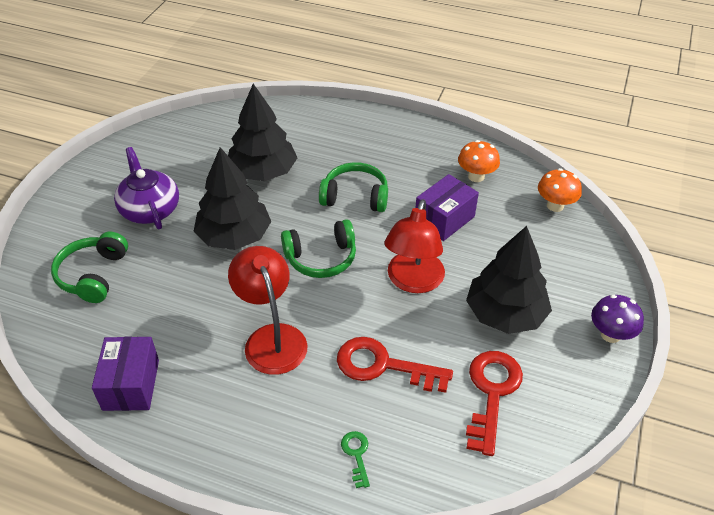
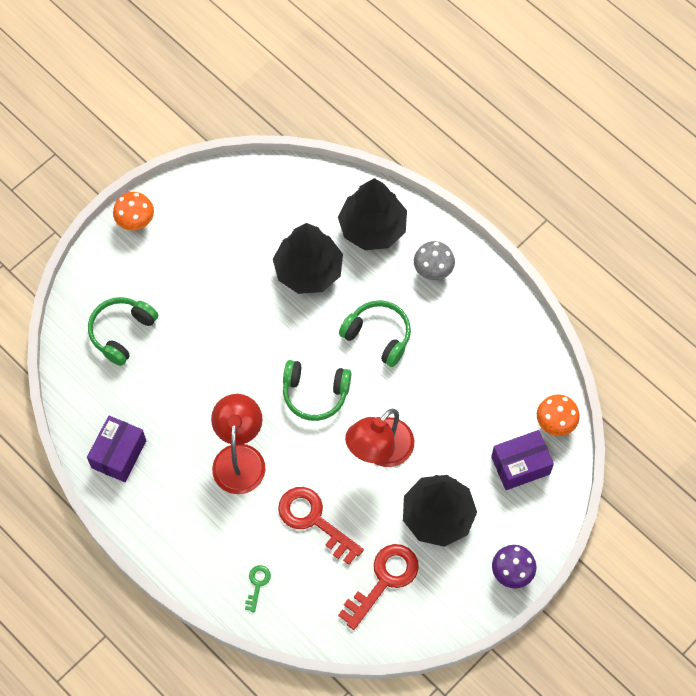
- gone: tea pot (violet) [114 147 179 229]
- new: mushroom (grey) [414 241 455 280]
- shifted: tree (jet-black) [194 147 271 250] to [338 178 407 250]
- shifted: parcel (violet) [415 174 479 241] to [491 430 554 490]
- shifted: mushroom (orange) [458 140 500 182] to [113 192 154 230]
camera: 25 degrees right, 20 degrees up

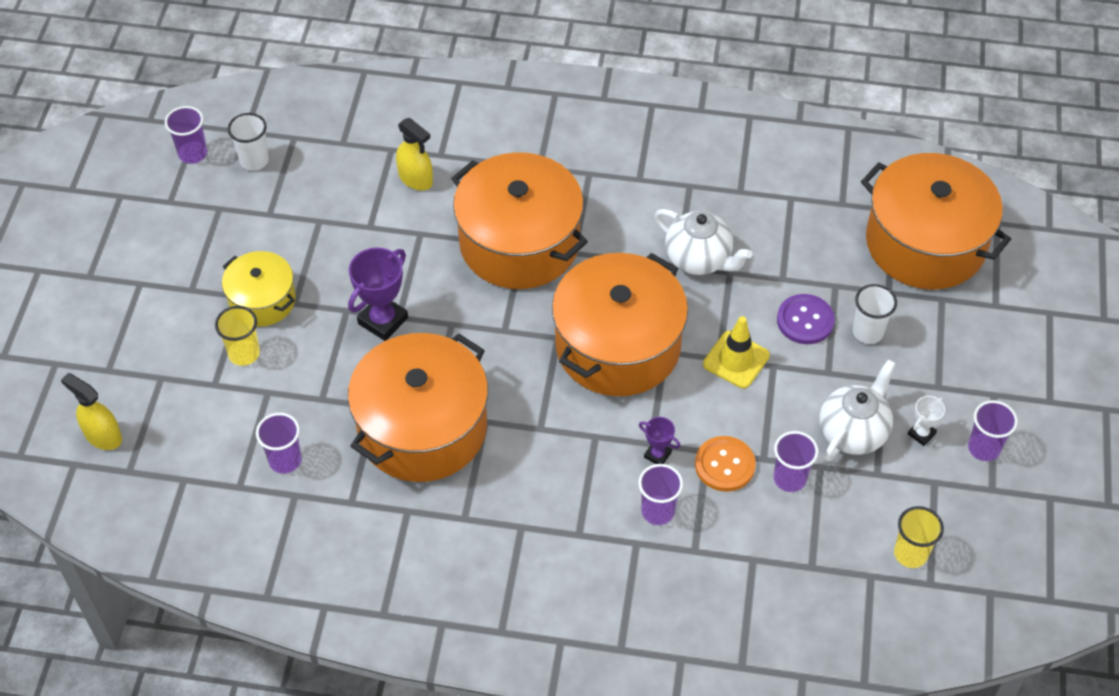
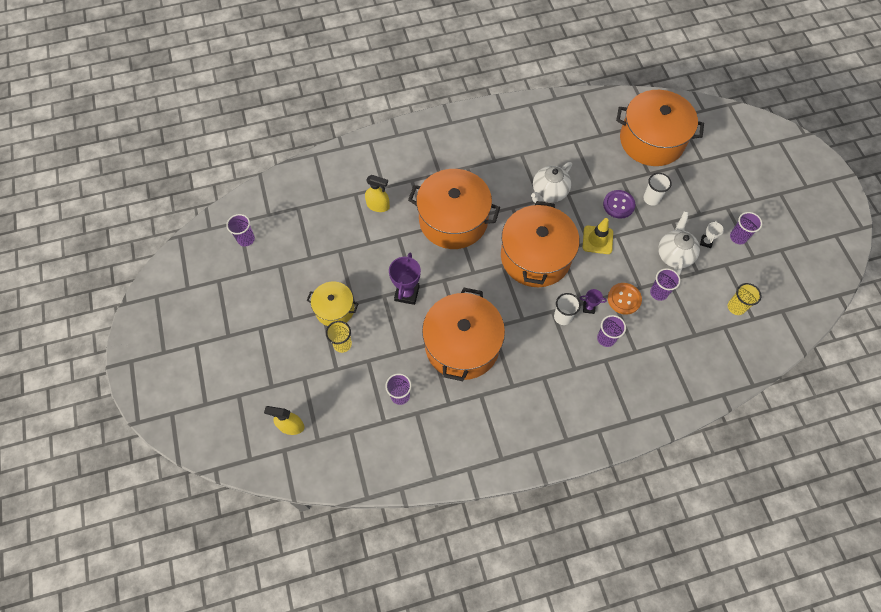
- shifted: beaker (snow-white) [228 113 269 171] to [554 293 581 325]
- rotated: tea pot (snow-white) [655 209 752 275] = [531 162 572 203] 120 degrees clockwise
camera: 25 degrees left, 10 degrees up

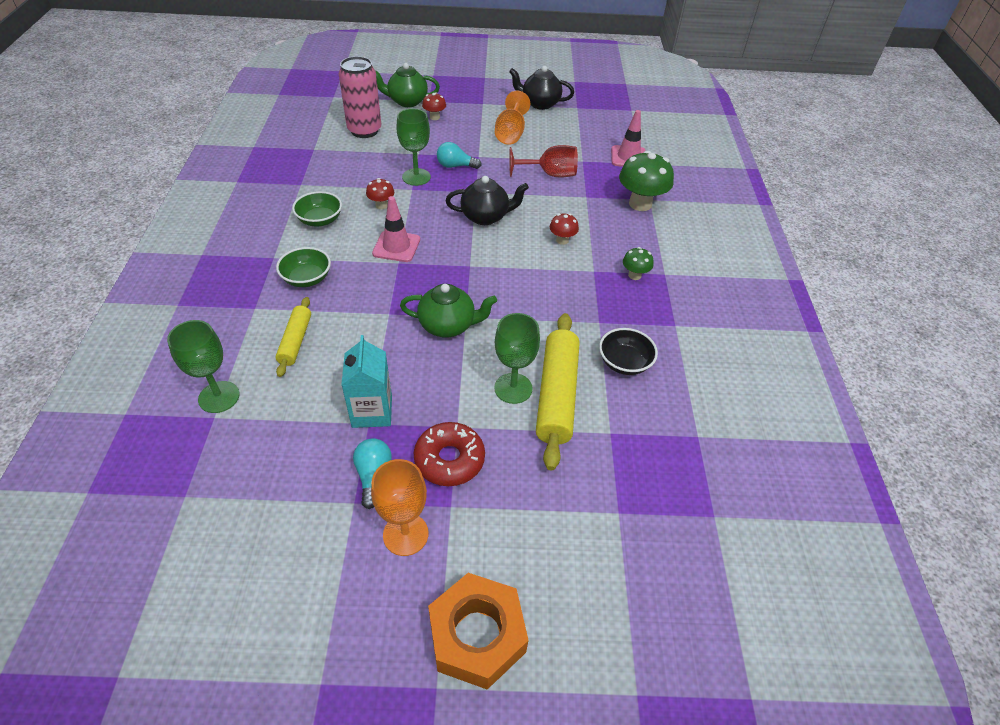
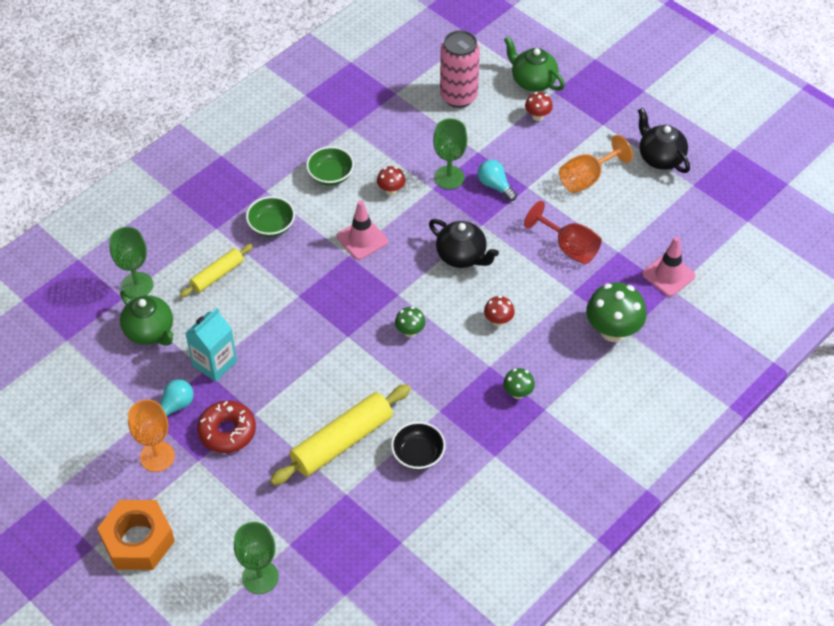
- new: mushroom (leaf-green) [395 307 426 337]
- shifted: tea pot (leaf-green) [400 284 497 337] to [120 290 174 345]
- shifted: wine glass (leaf-green) [494 313 540 404] to [234 522 279 594]
camera: 45 degrees right, 5 degrees up

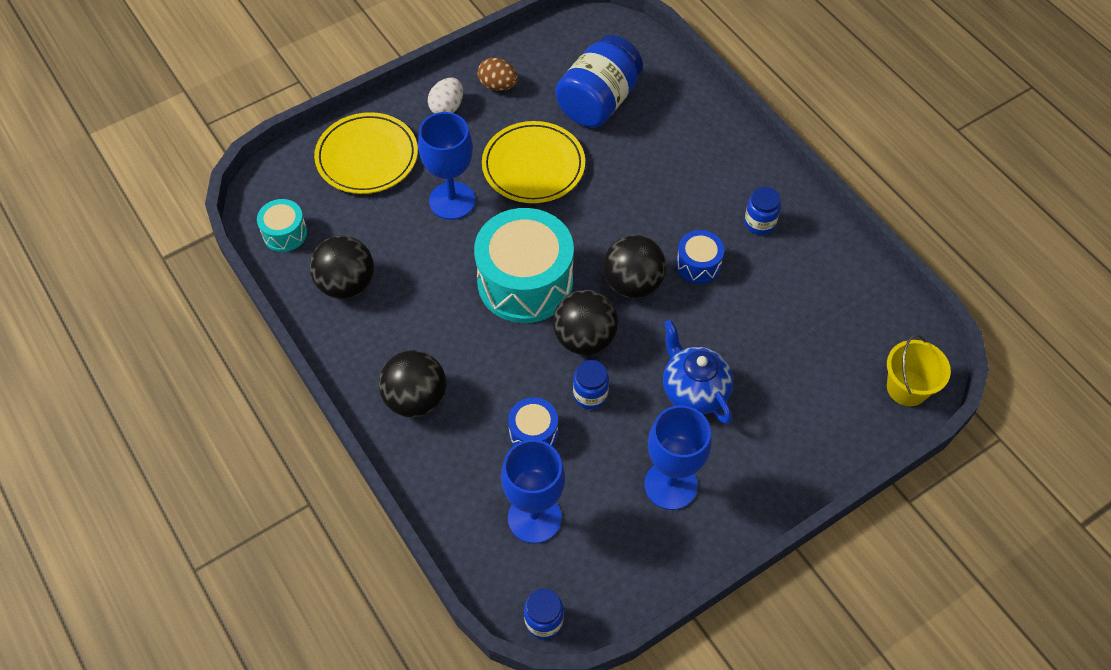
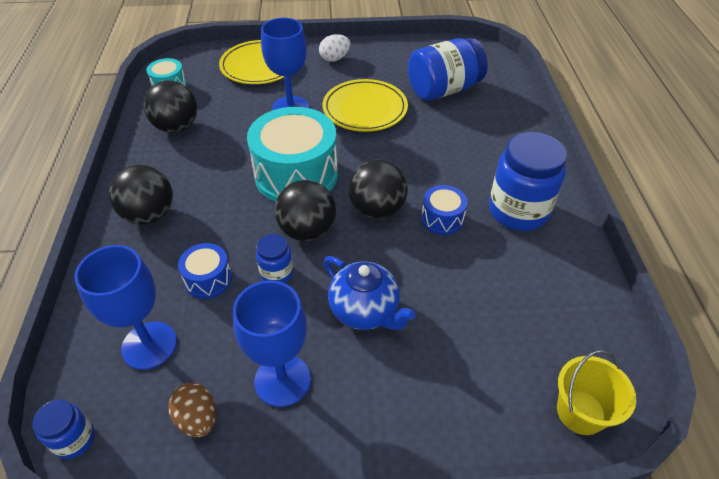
- shifted: egg (russet) [478 58 518 91] to [168 383 216 438]
- rotated: tea pot (royal blue) [663 320 733 424] = [324 256 416 330] 135 degrees clockwise
- scaled: jar (royal blue) [744 187 781 235] = [489 132 567 231] x2.00
camera: 30 degrees right, 10 degrees down

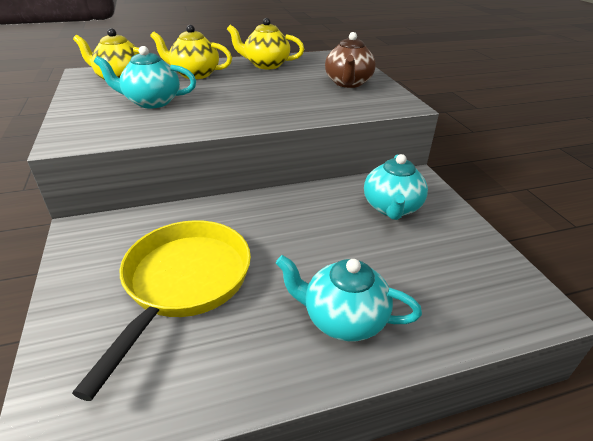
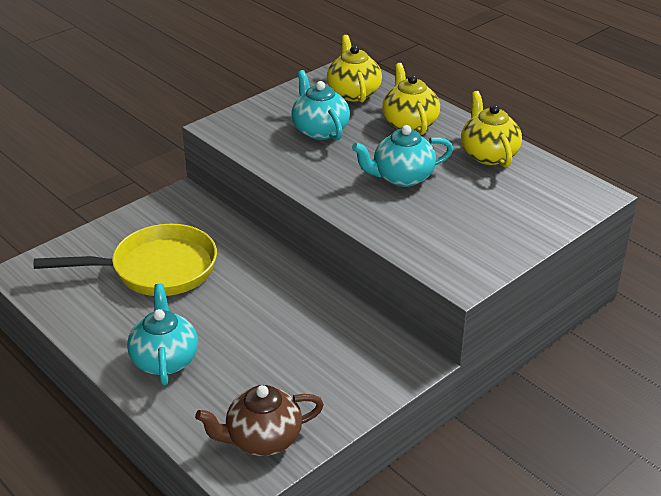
- shifted: tea pot (russet) [325 32 376 88] to [195 385 324 456]
- shifted: tea pot (aqua) [364 154 428 220] to [352 125 453 187]
camera: 65 degrees right, 0 degrees up

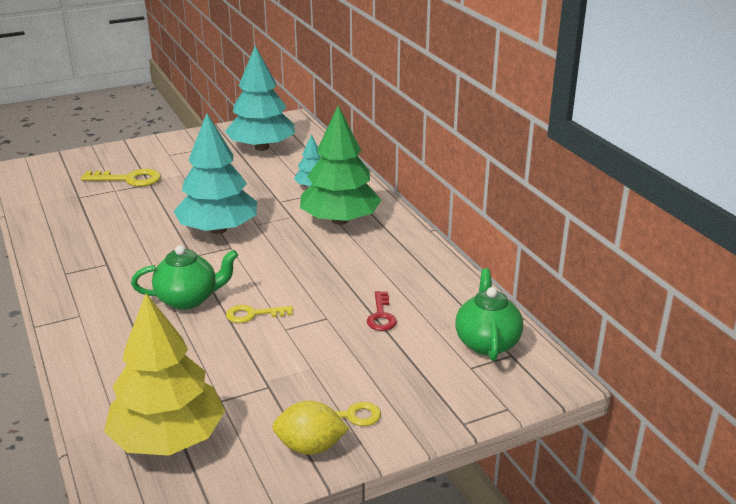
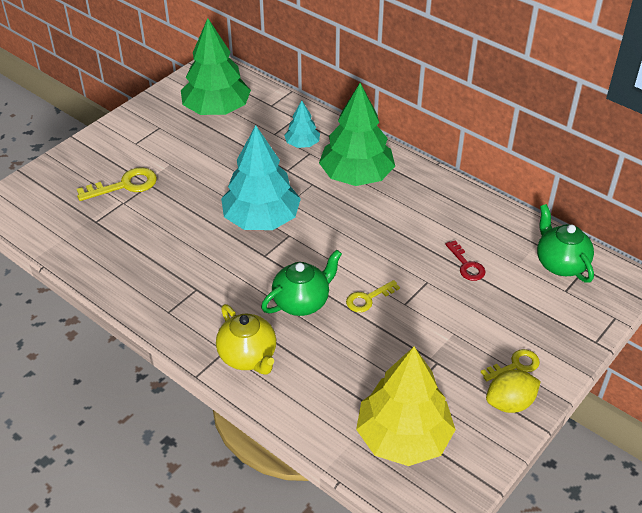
- new: tea pot (golden) [216 304 276 375]
- repainted: tree (aqua) [225 46 295 151] to tree (leaf-green) [181 18 251 115]
camera: 25 degrees left, 15 degrees up

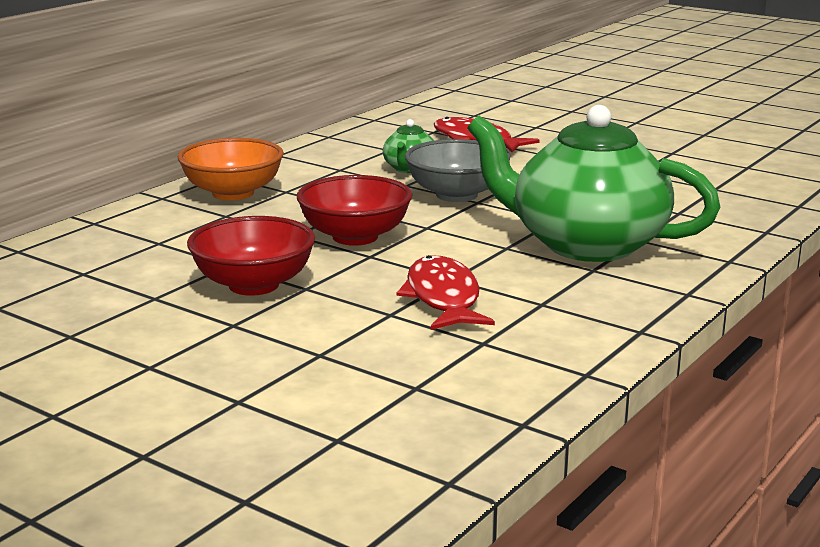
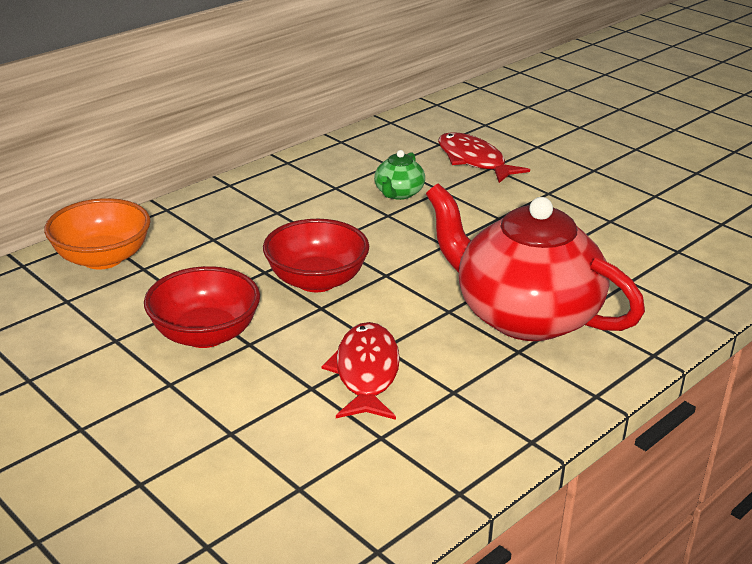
- gone: bowl (grey) [405 139 510 202]
- shifted: bowl (orange) [178 138 284 200] to [44 198 151 270]
- repainted: tea pot (leaf-green) [467 105 720 262] to tea pot (scarlet) [426 183 645 341]
camera: 10 degrees right, 10 degrees up

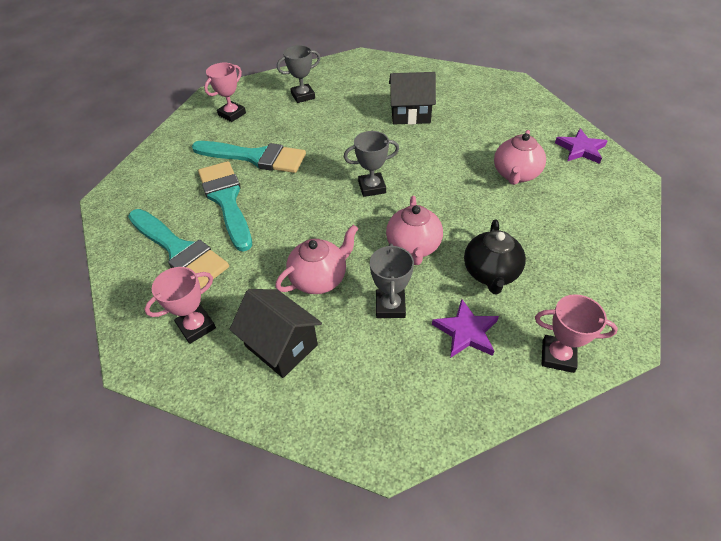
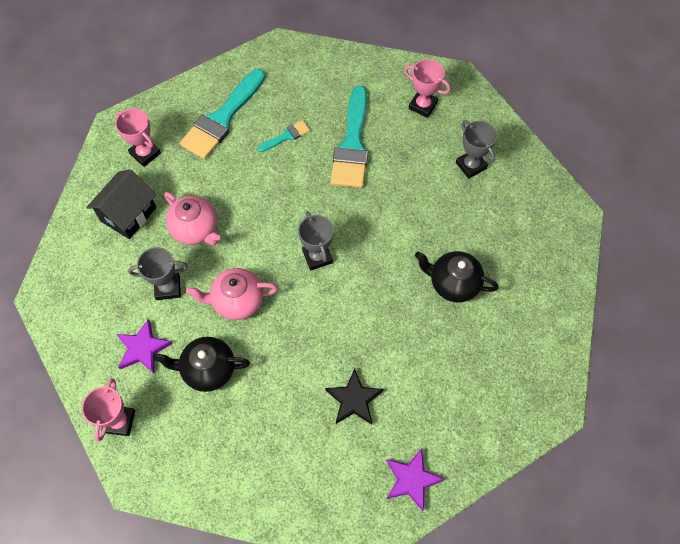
- swapped: cottage (jet-black) [389 72 436 125] to tea pot (jet-black) [415 251 499 302]
- swapped: tea pot (rose-pink) [494 130 546 185] to star shape (jet-black) [325 368 383 424]
- scaled: paint brush (aqua) [198 161 252 252] = [258 120 310 152] x0.47
camera: 80 degrees right, 15 degrees up

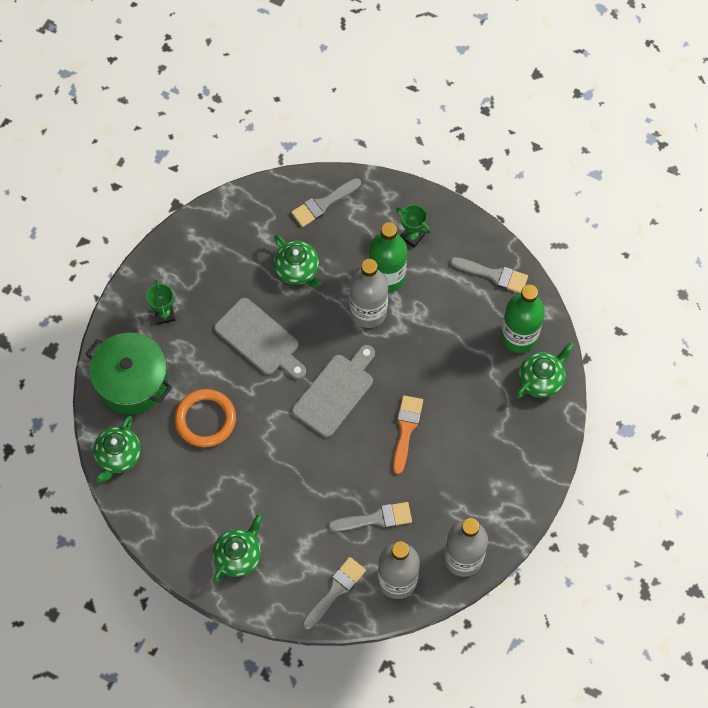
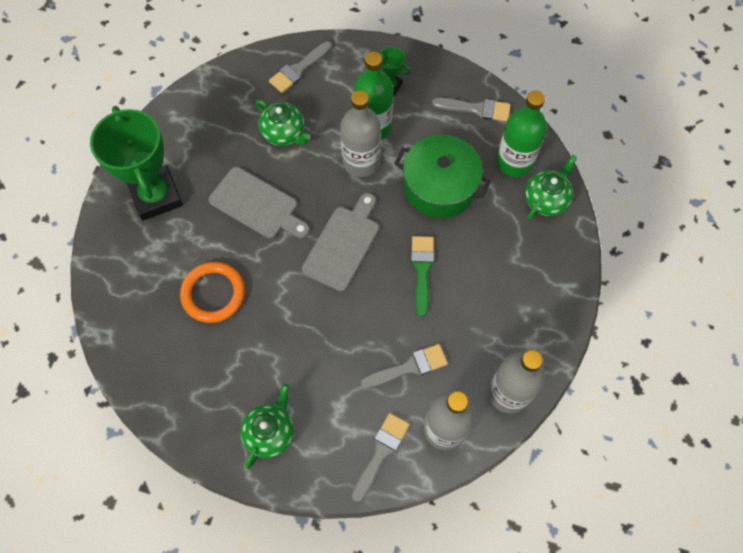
- gone: tea pot (leaf-green) [93 416 141 482]
- shifted: pot (leaf-green) [86 333 172 414] to [395 135 491 218]
- repainted: paint brush (orange) [393 395 423 474] to paint brush (leaf-green) [411 236 434 317]
- scaled: trophy (leaf-green) [146 280 175 325] = [90 106 183 221] x2.26
camera: 10 degrees left, 0 degrees up

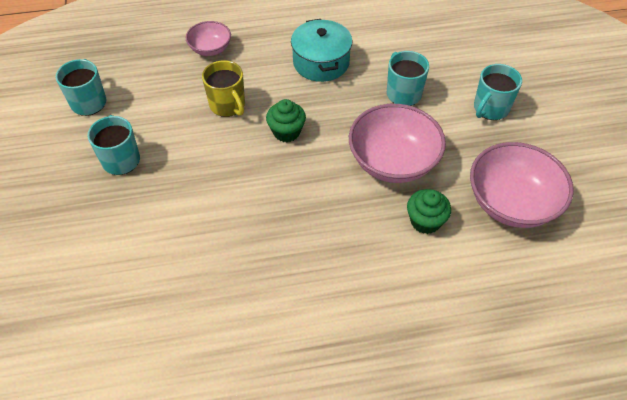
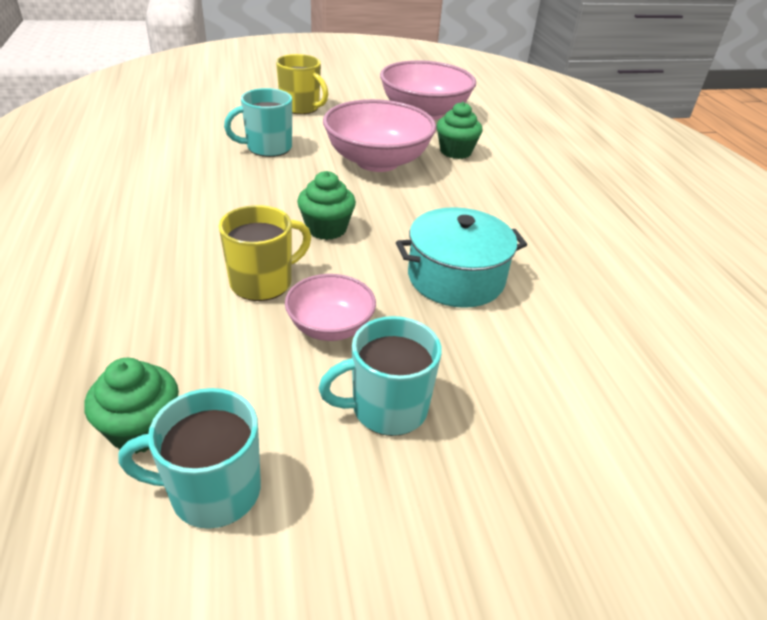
- new: muffin (leaf-green) [84 358 179 454]
- shifted: bowl (rose-pink) [186 21 231 56] to [285 274 376 341]
- shifted: pot (aqua) [291 19 352 82] to [396 207 527 308]
- repainted: coffee mug (aqua) [474 64 522 120] to coffee mug (golden) [276 54 328 114]
camera: 95 degrees left, 15 degrees down

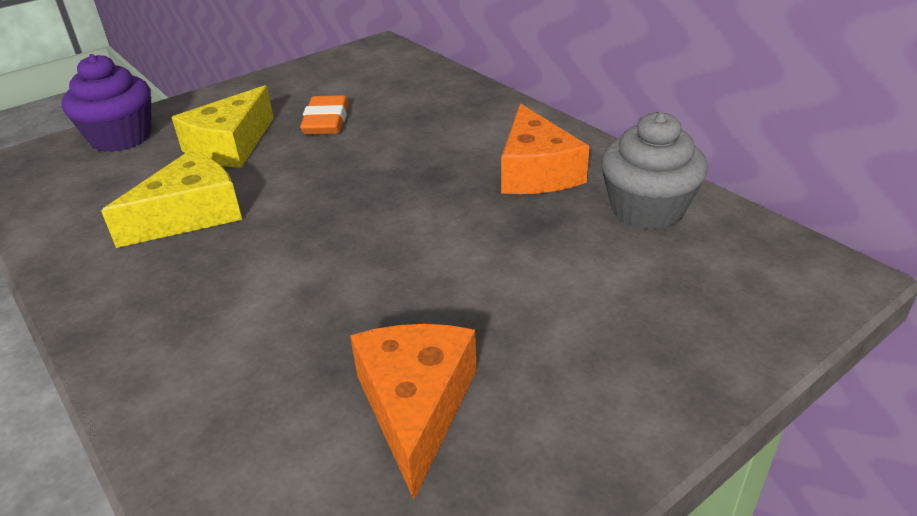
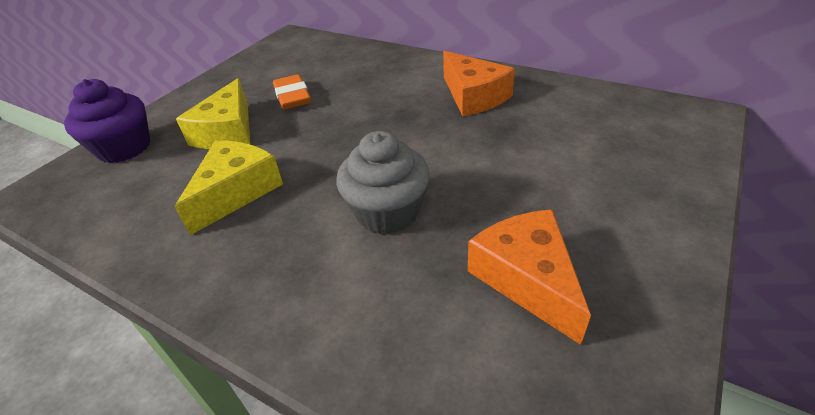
- shifted: muffin (grey) [601 112 708 230] to [336 131 430 234]
camera: 20 degrees left, 5 degrees up

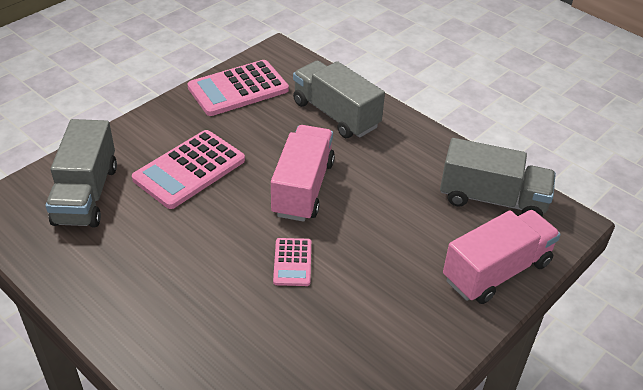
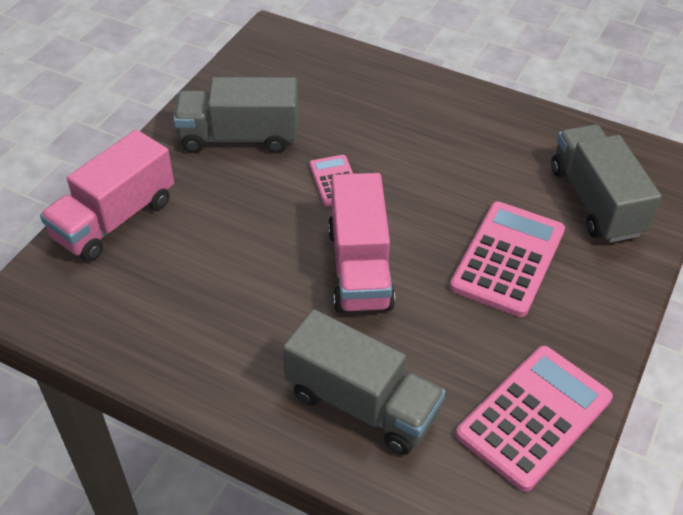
- shifted: lorry (grey) [440 138 556 217] to [173 77 298 153]
camera: 165 degrees right, 5 degrees up

